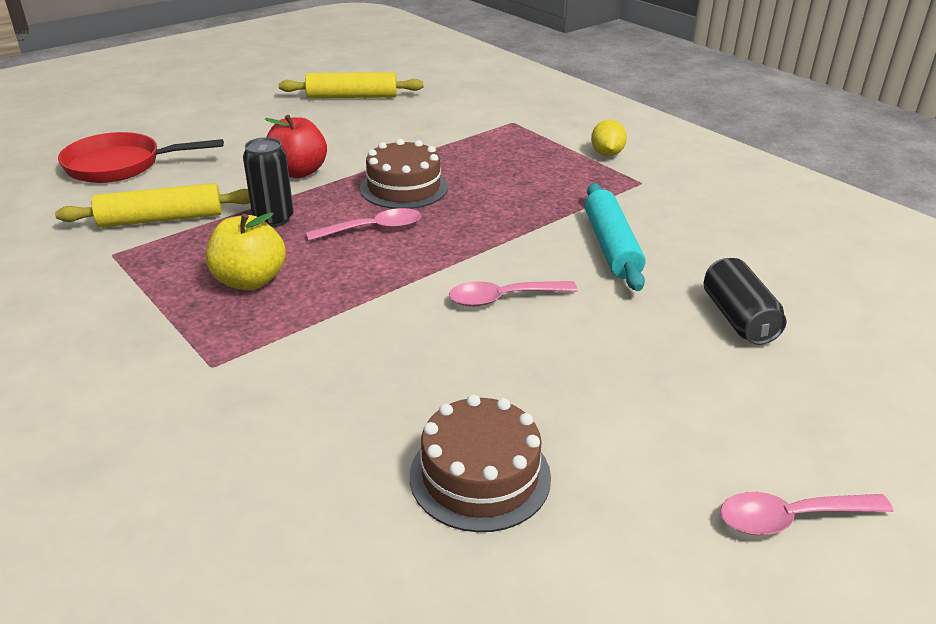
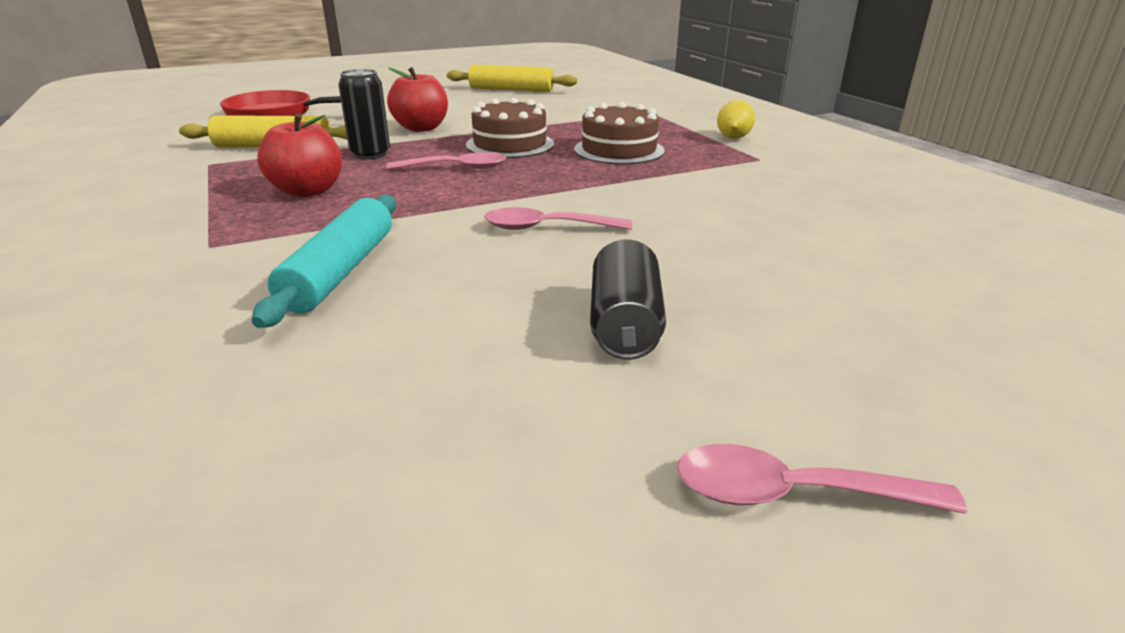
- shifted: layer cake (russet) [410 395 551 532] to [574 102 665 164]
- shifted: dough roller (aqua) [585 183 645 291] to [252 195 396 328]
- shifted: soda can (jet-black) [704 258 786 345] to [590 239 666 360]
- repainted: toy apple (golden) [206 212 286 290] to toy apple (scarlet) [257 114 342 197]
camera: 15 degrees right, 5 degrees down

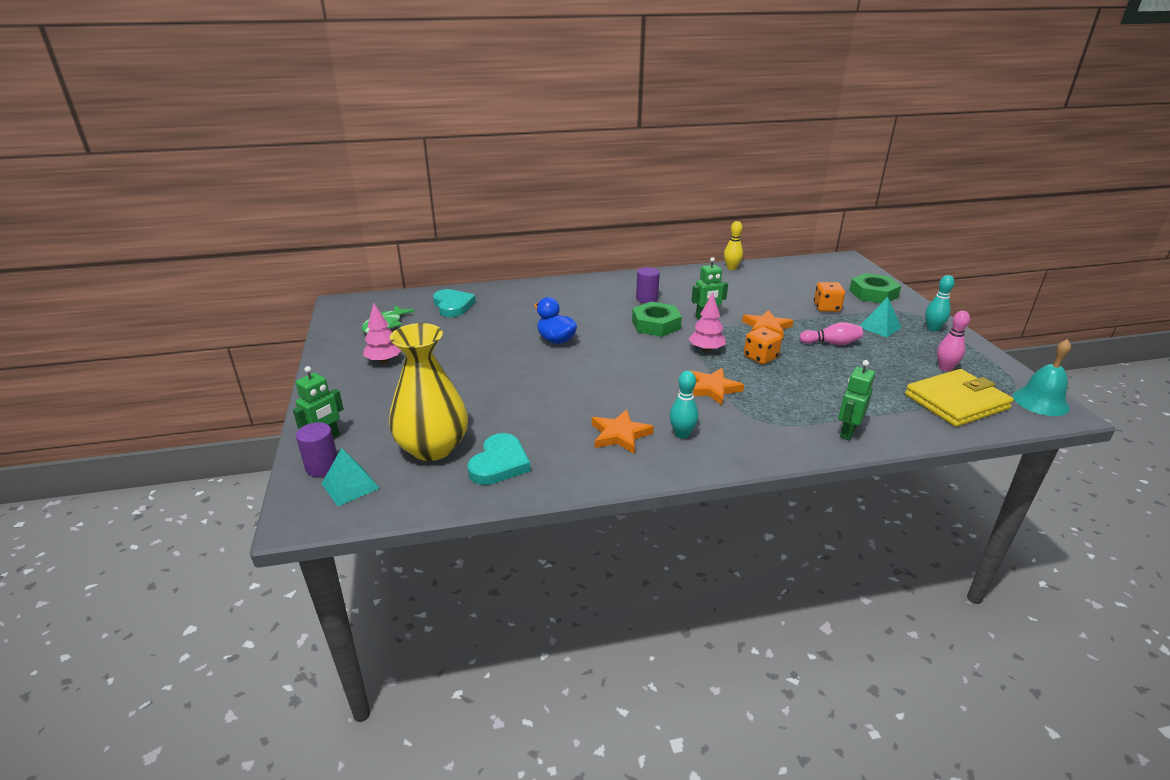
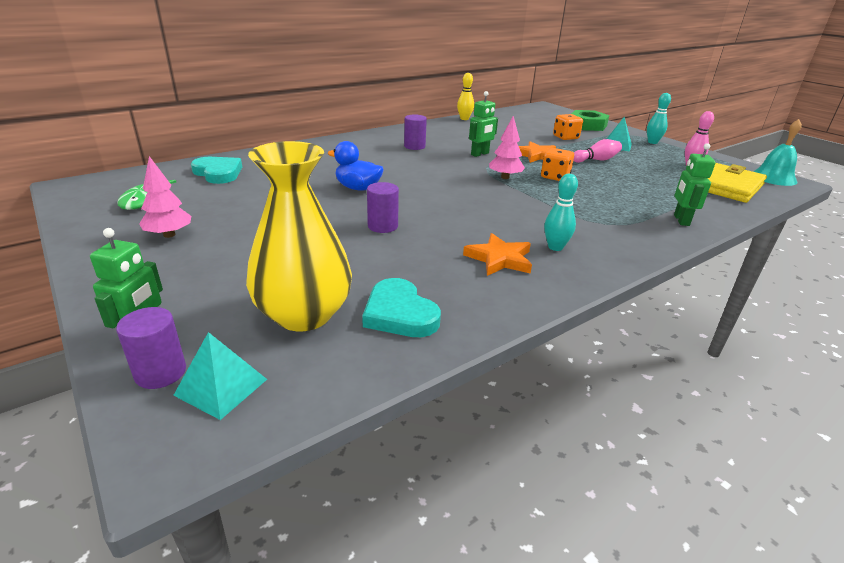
- gone: nut (leaf-green) [632 302 682 337]
- gone: star shape (orange) [691 368 744 405]
- new: cylinder (violet) [367 182 399 233]
- rotated: love heart (aqua) [467 433 531 485] = [362 278 441 337] 150 degrees clockwise
camera: 25 degrees left, 0 degrees up

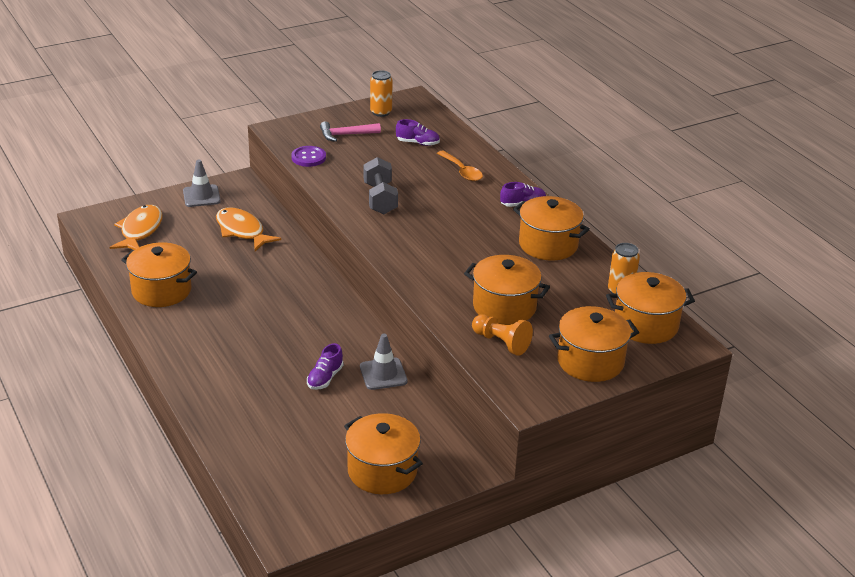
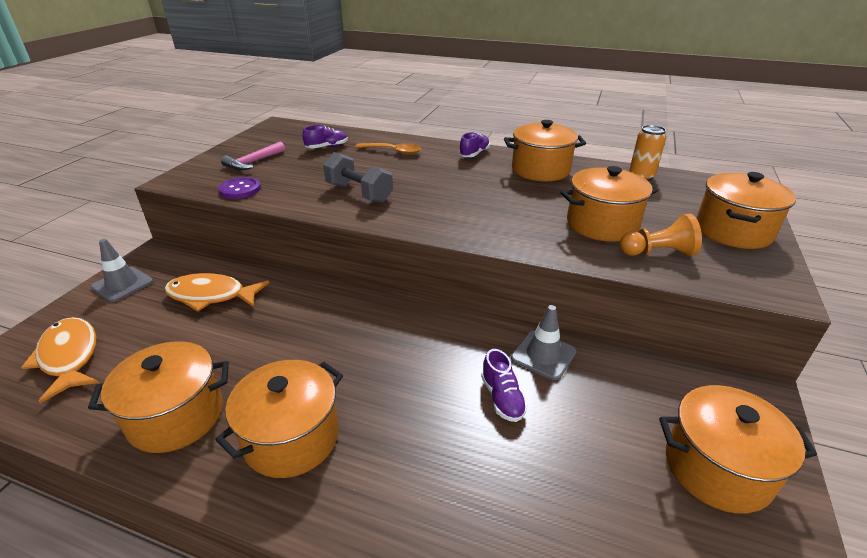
- gone: soda can (orange) [370 70 393 117]
- shifted: pot (orange) [606 272 695 344] to [215 360 343 478]
camera: 40 degrees left, 0 degrees up

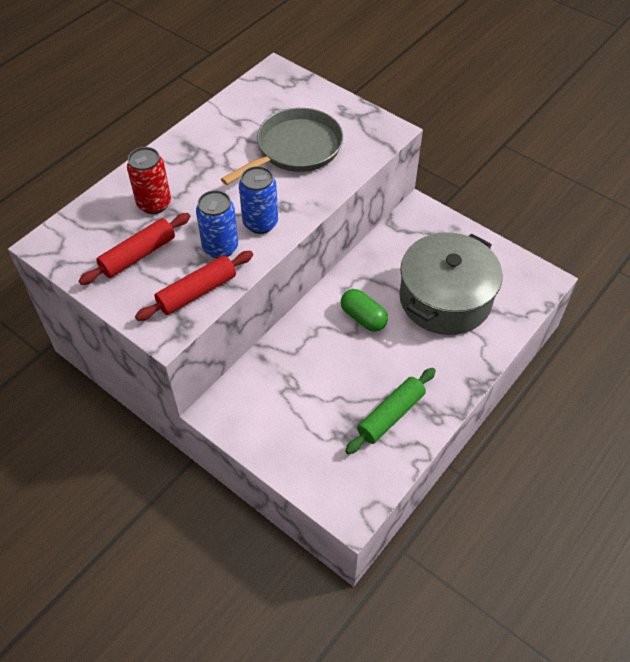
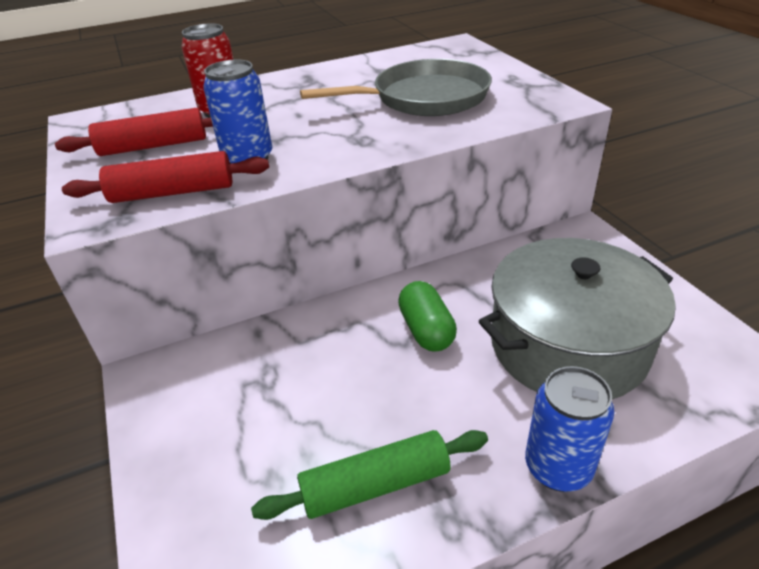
- shifted: soda can (royal blue) [239 166 278 234] to [525 366 614 492]
camera: 30 degrees right, 15 degrees down

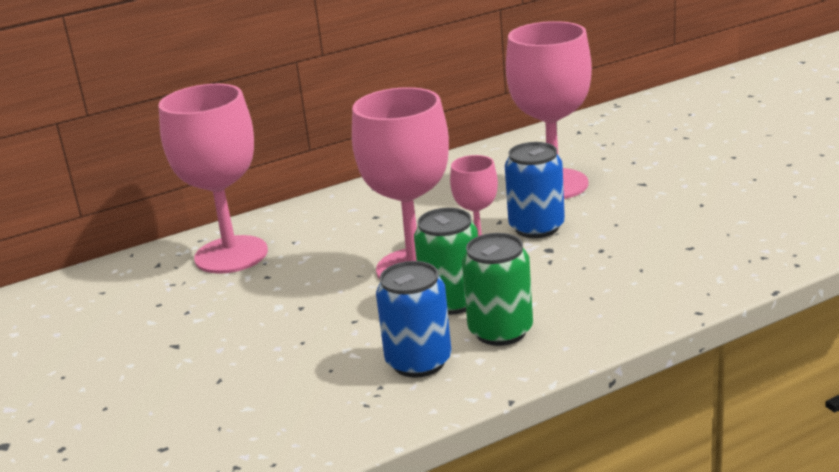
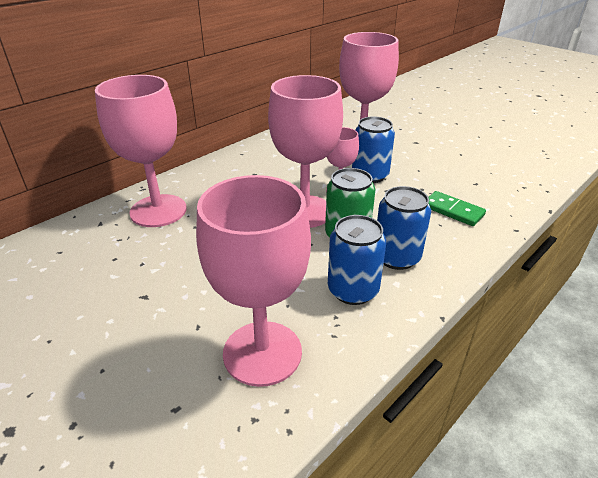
- new: wine glass (rose-pink) [196 175 311 387]
- new: domino tile (leaf-green) [428 191 486 226]
- repainted: soda can (leaf-green) [462 233 533 346] to soda can (royal blue) [377 186 431 270]
camera: 20 degrees left, 10 degrees up

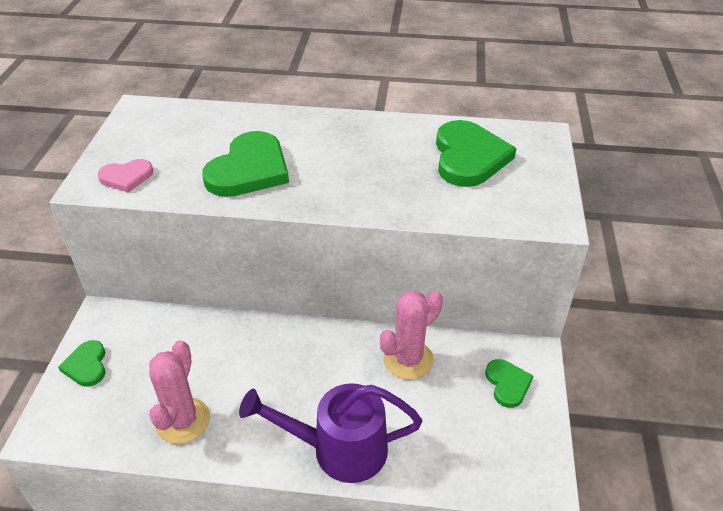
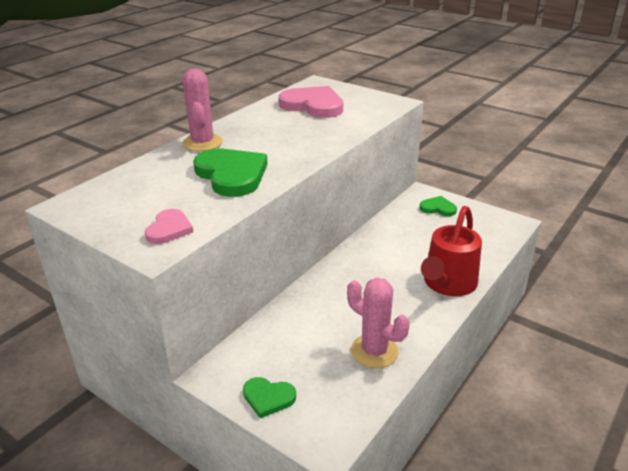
- shifted: cactus (rose-pink) [380 290 443 380] to [182 68 223 152]
- repainted: sprinkling can (violet) [239 383 422 483] to sprinkling can (scarlet) [421 206 482 296]
- repainted: love heart (leaf-green) [436 120 517 187] to love heart (rose-pink) [279 86 343 118]
camera: 60 degrees left, 10 degrees down

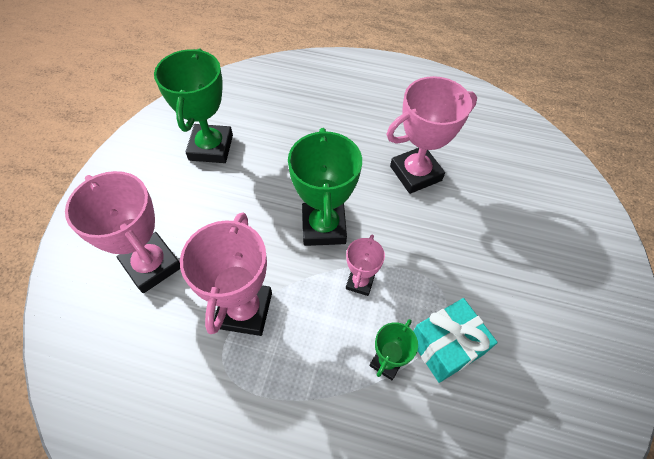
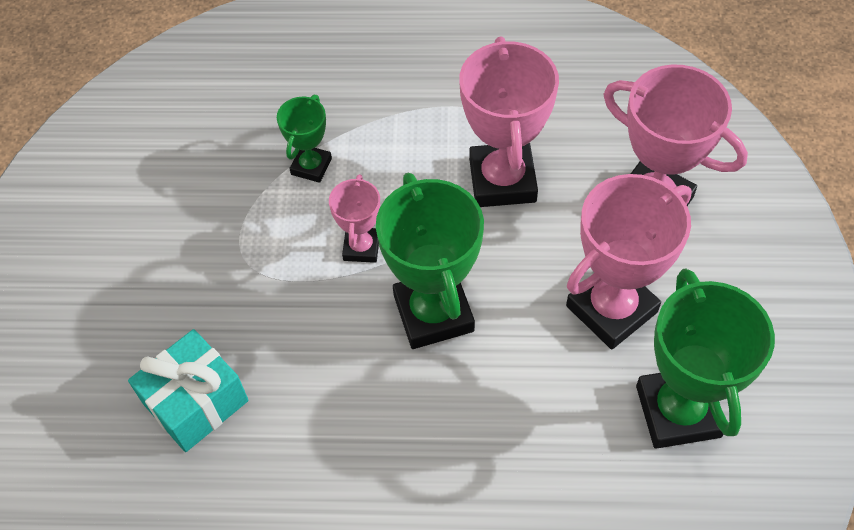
- shifted: trophy (rose-pink) [386 76 477 194] to [566 174 692 349]
- shifted: present (aqua) [413 298 498 383] to [128 329 249 452]
camera: 170 degrees right, 0 degrees up

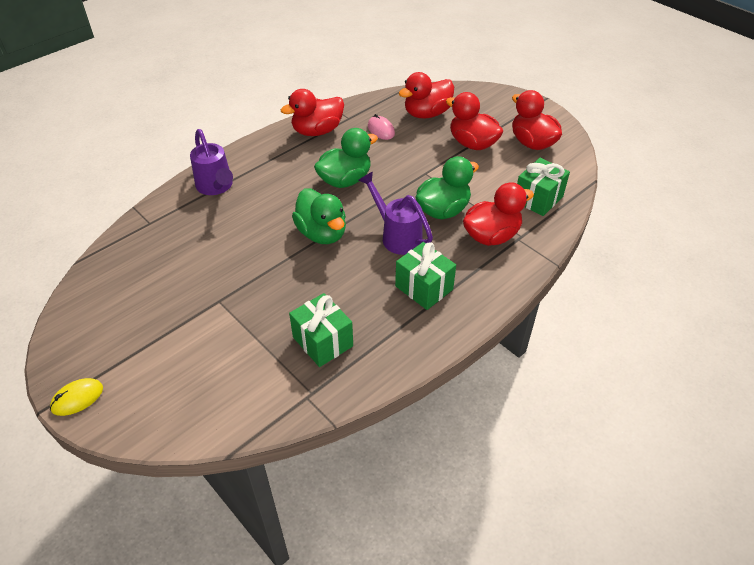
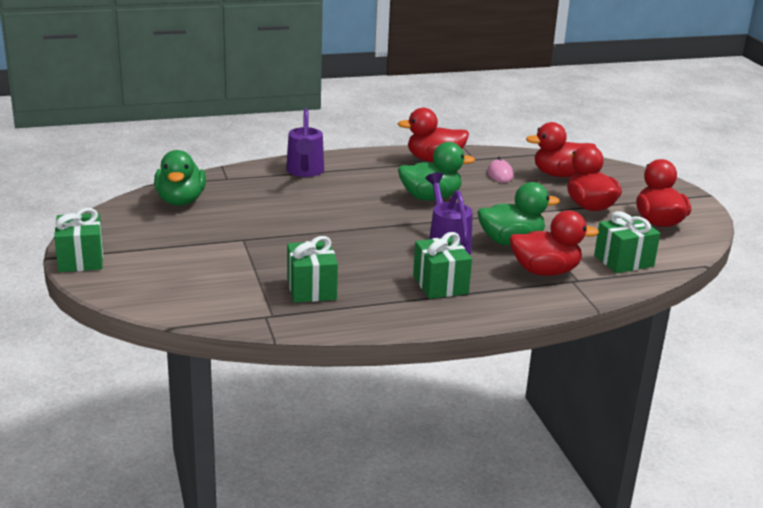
- shifted: rubber duck (leaf-green) [292 188 346 244] to [154 150 206 206]
- swapped: computer mouse (golden) [50 378 103 416] to present (leaf-green) [54 208 103 272]
camera: 25 degrees right, 20 degrees down

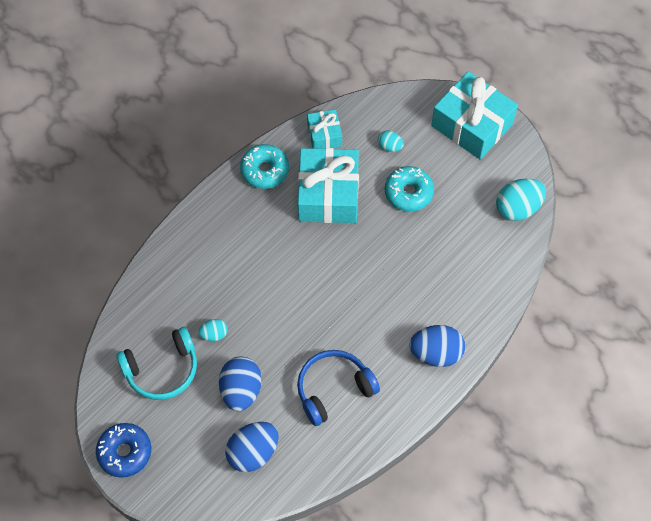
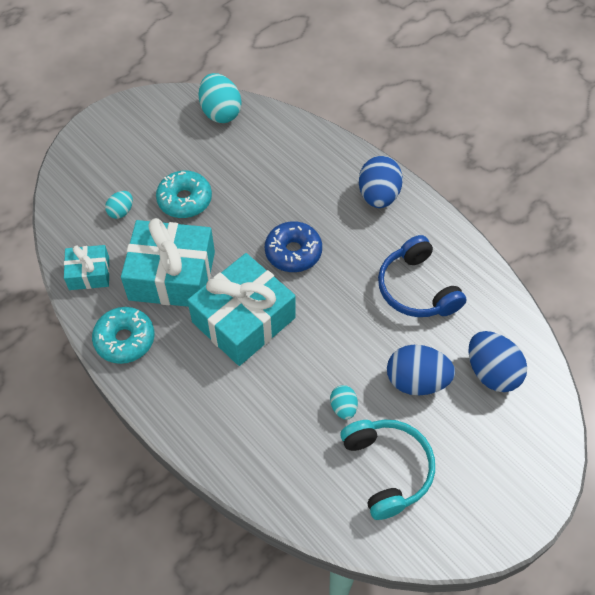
- shifted: glazed donut (royal blue) [96 423 151 478] to [265 221 322 272]
- shifted: present (aqua) [431 71 518 159] to [187 253 296 366]
camera: 85 degrees left, 5 degrees down

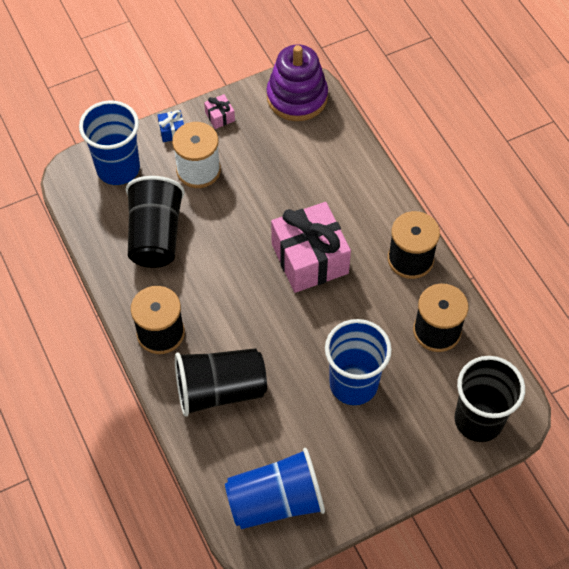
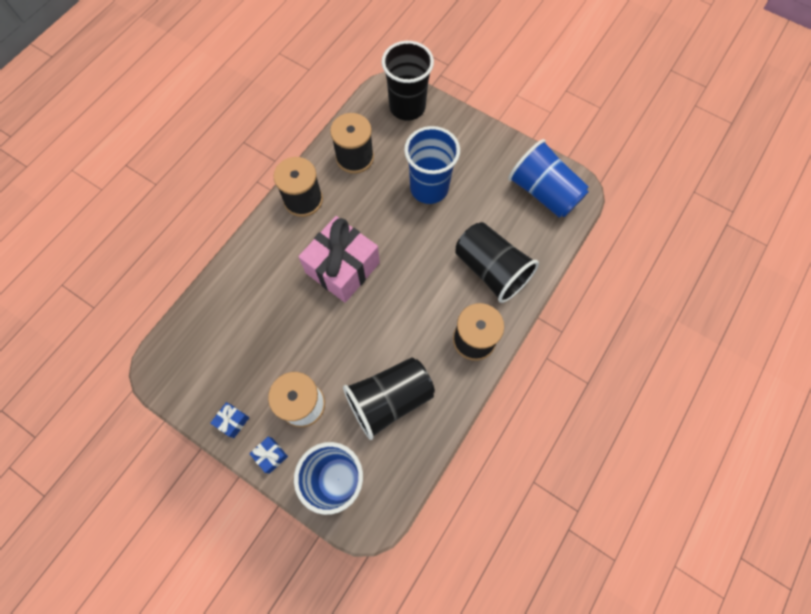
- gone: stacking toy (violet) [267 44 328 121]
- repainted: present (rose-pink) [204 94 235 129] to present (royal blue) [210 402 249 438]
camera: 120 degrees left, 10 degrees up

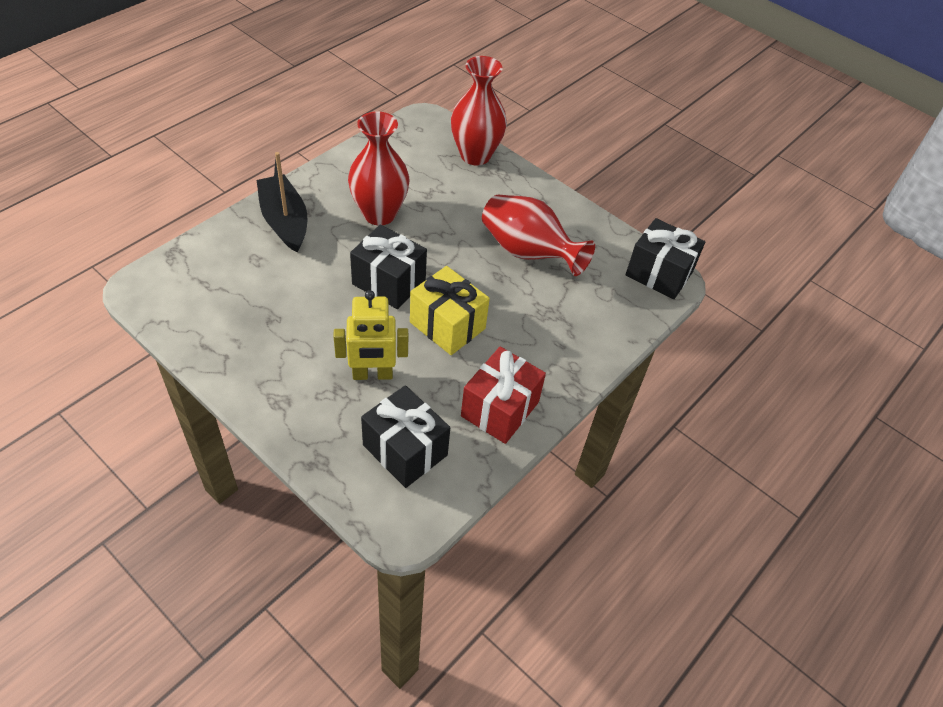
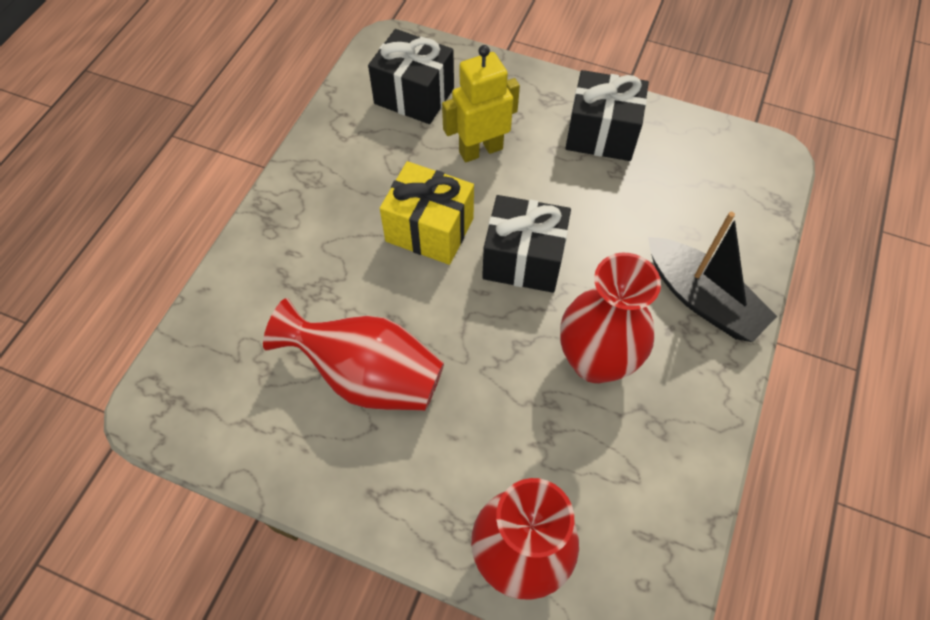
- gone: present (scarlet) [461 346 546 444]
- shifted: present (jet-black) [626 218 705 299] to [565 70 649 161]
camera: 165 degrees right, 10 degrees up

